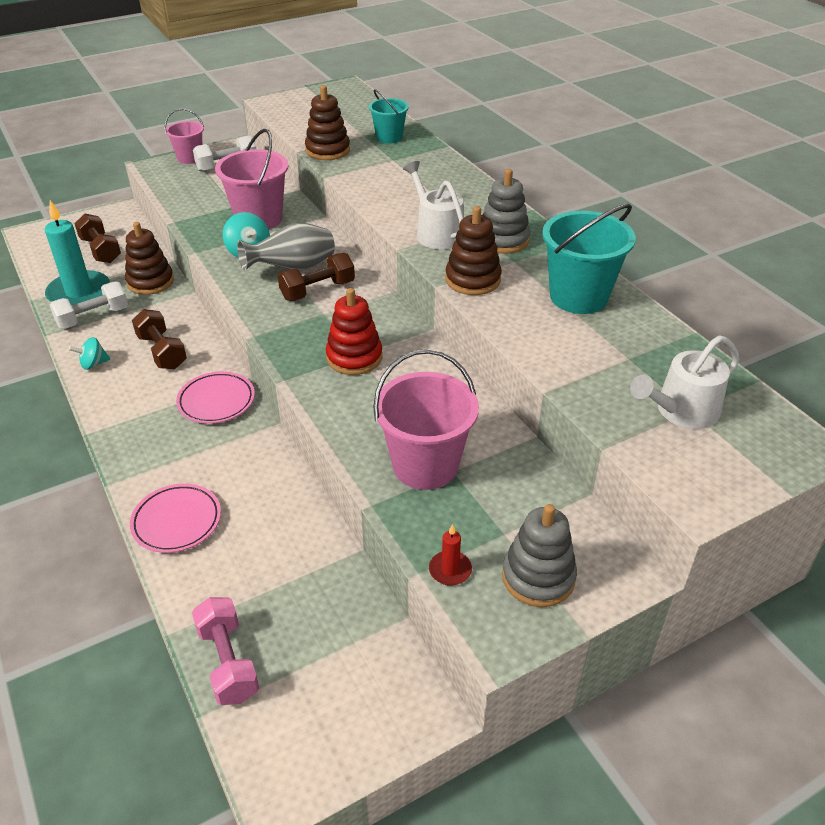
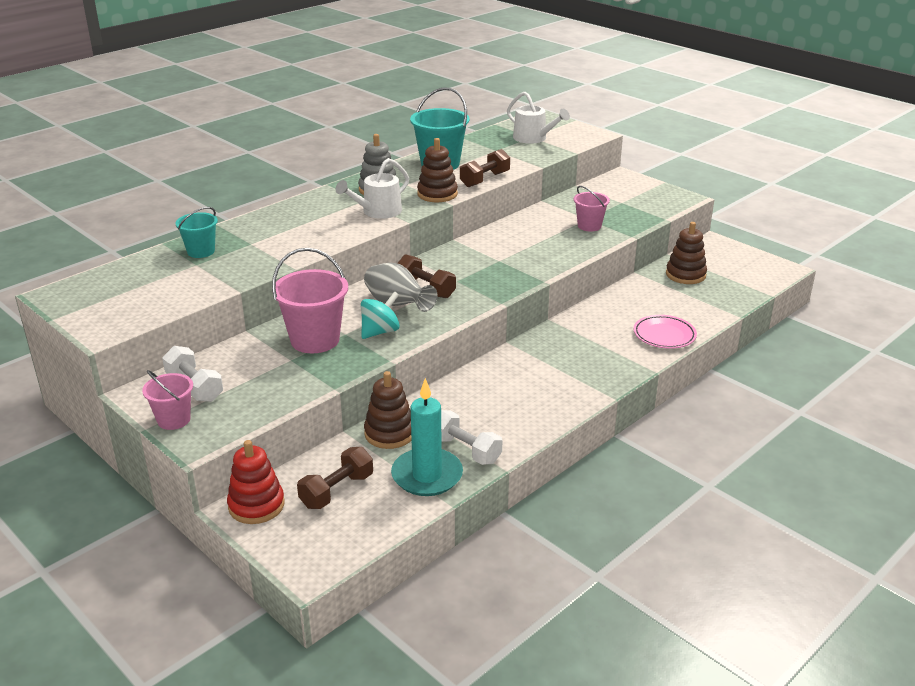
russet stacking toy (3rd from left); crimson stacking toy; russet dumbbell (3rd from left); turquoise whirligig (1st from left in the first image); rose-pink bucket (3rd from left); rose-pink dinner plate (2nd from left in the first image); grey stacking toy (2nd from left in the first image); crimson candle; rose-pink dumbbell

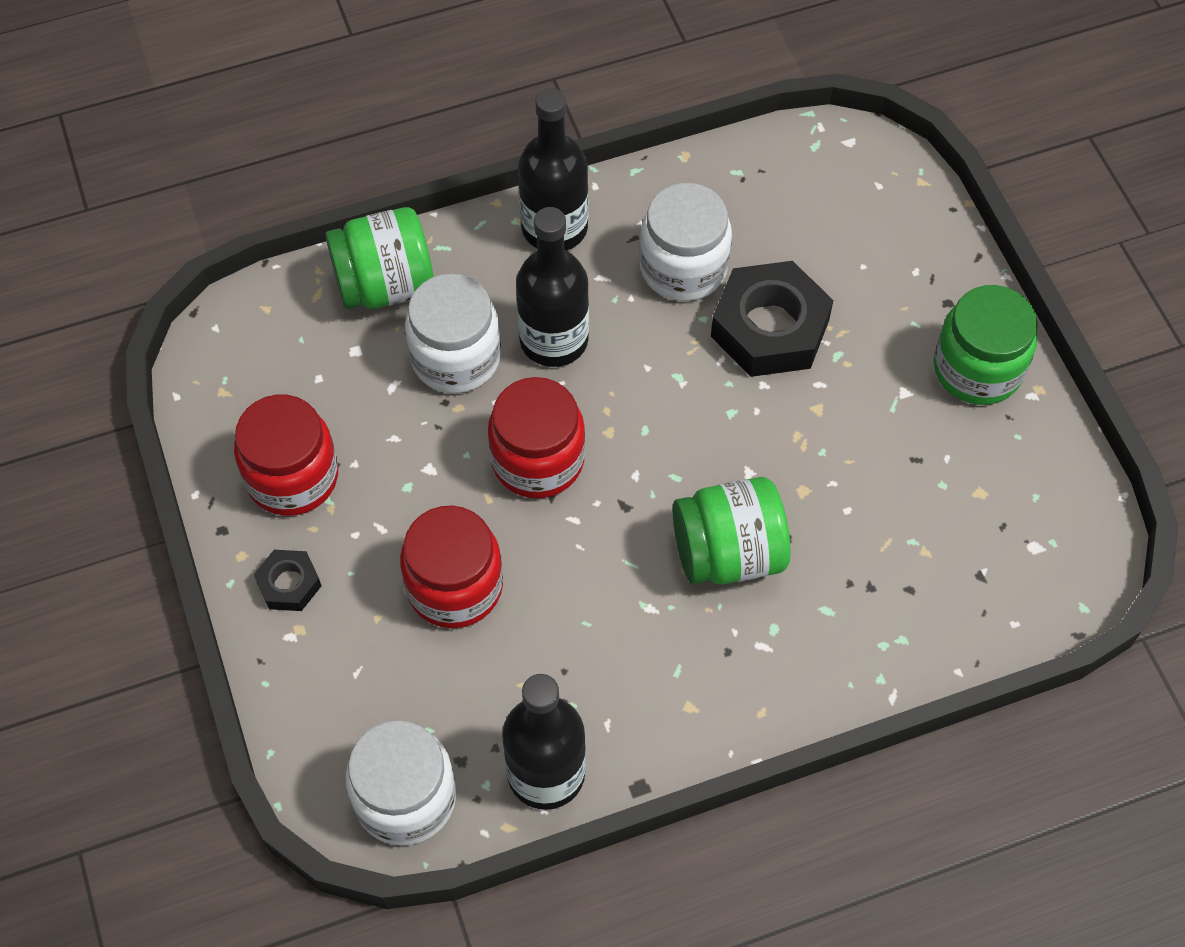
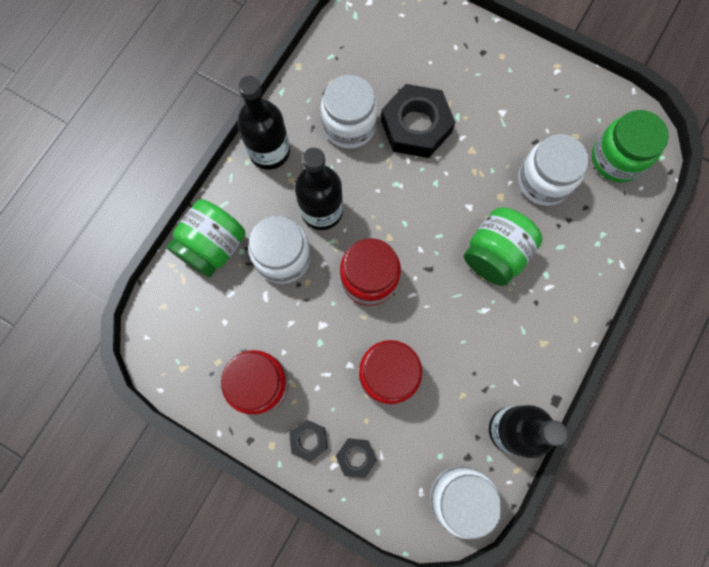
leaf-green preserve jar (3rd from left); snow-white preserve jar (4th from left); black hexagon nut (2nd from left)

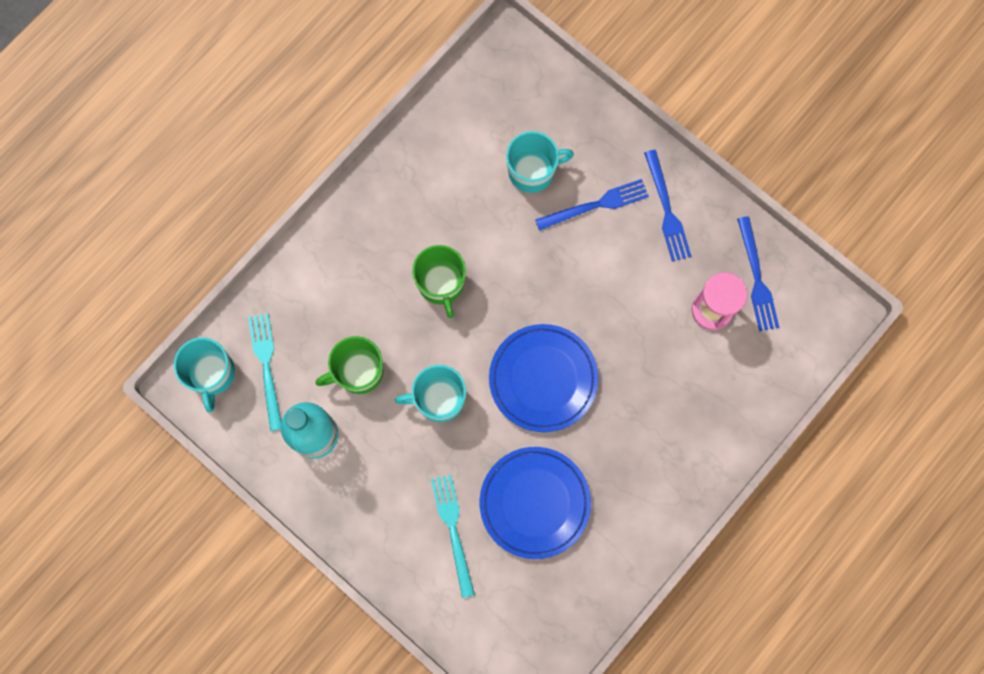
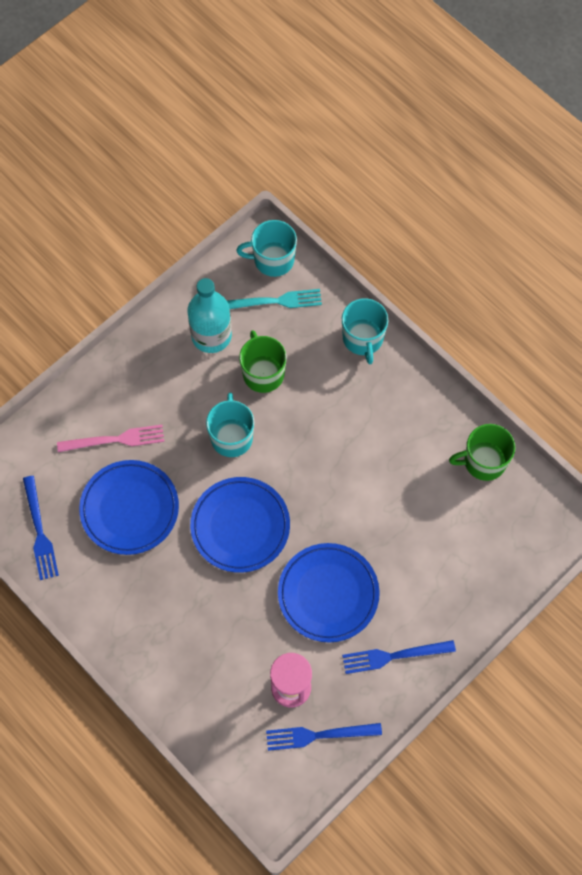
turquoise mug (3rd from left); cobalt table fork (1st from left); leaf-green mug (2nd from left); rose-pink table fork; cobalt dinner plate (3rd from left)

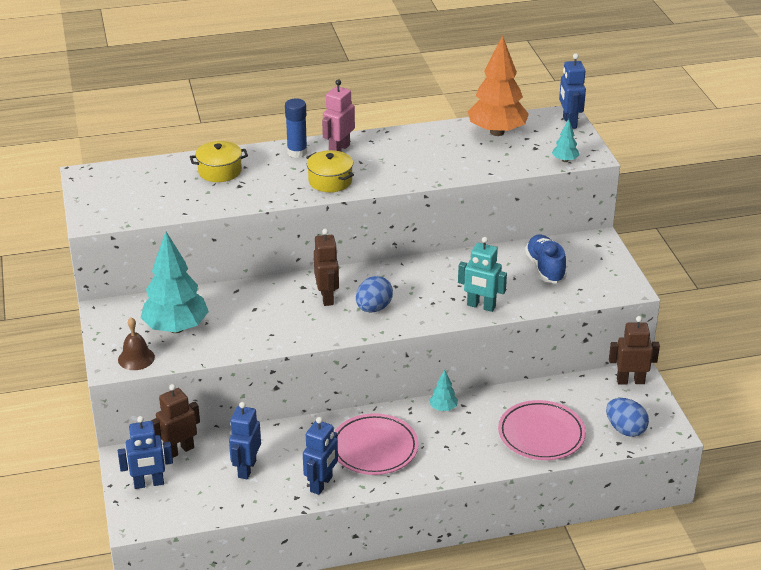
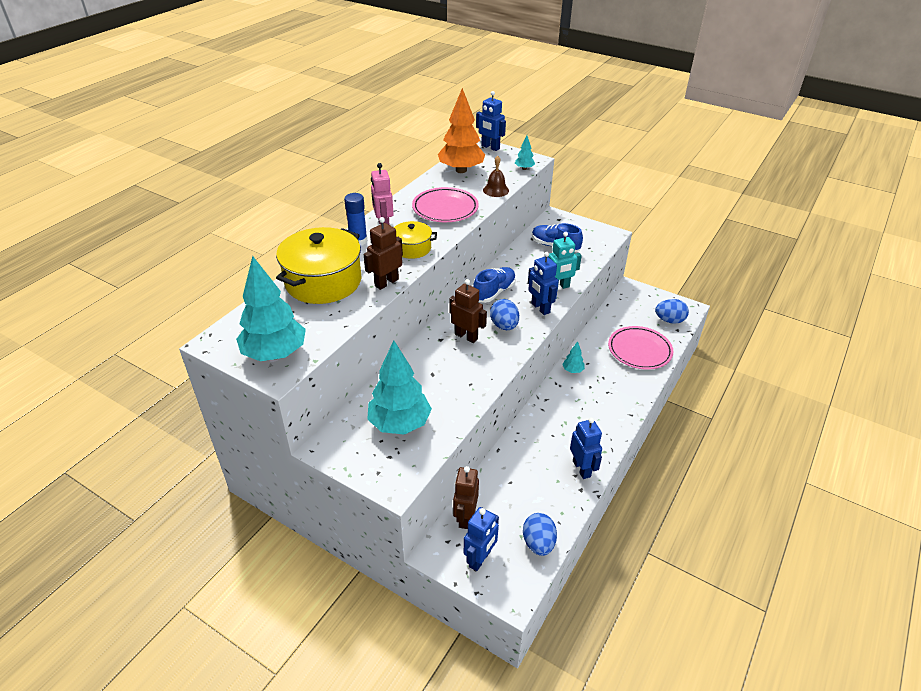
yellow cooking pot (1st from left); russet robot figure (1st from left); russet bell; cobalt robot figure (3rd from left); rose-pink dinner plate (1st from left); turquoise toy tree (1st from left); cobalt shoe (1st from left); cobalt egg shape (2nd from left)

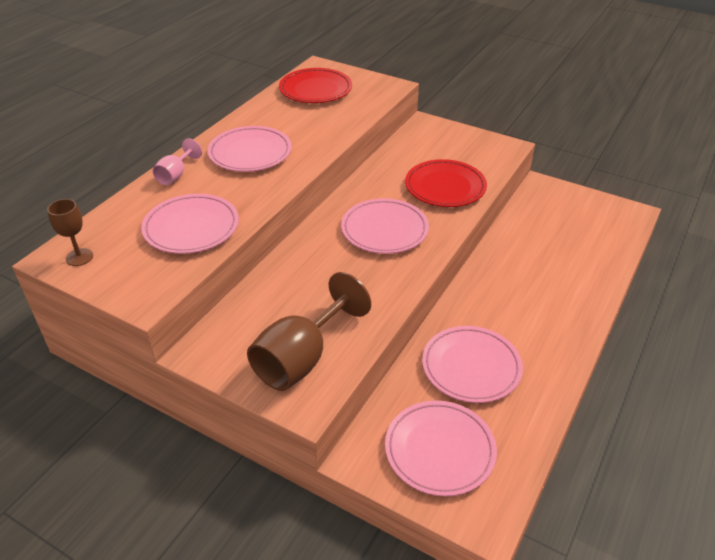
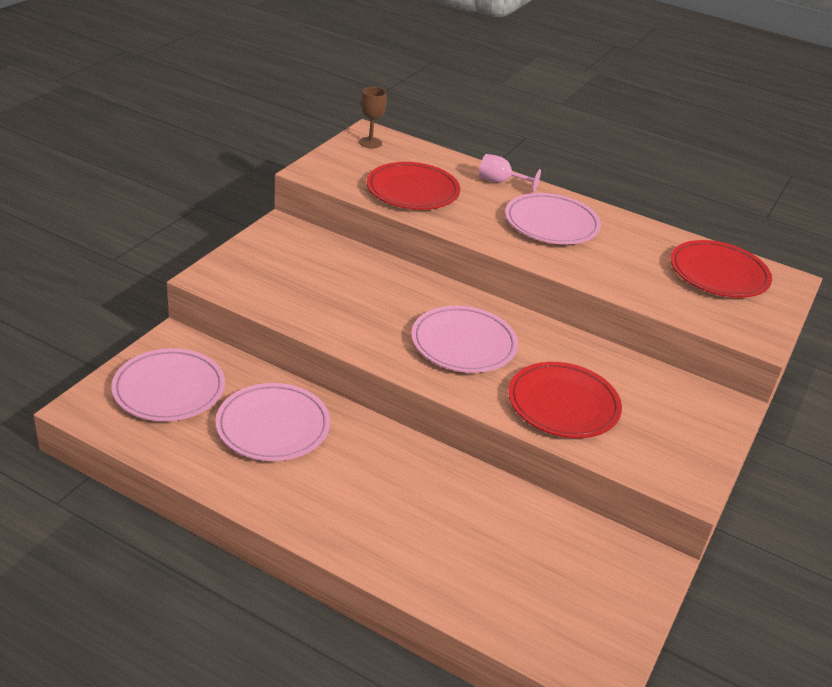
crimson dinner plate (1st from left); russet wine glass (2nd from left in the first image)

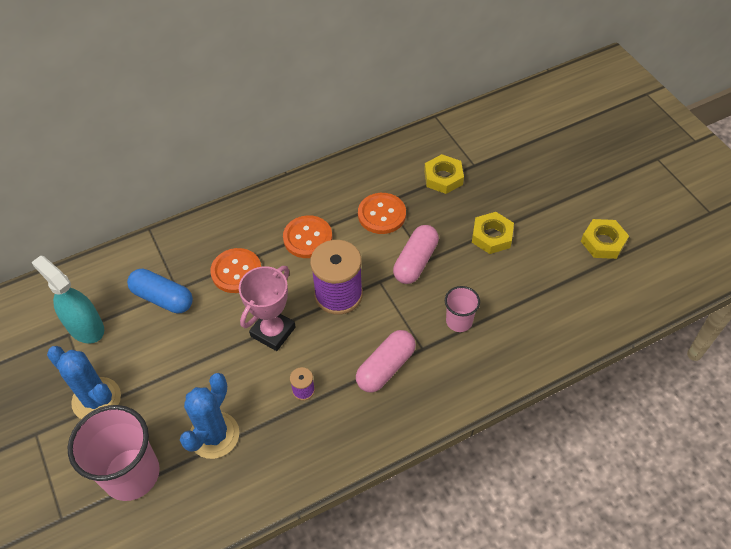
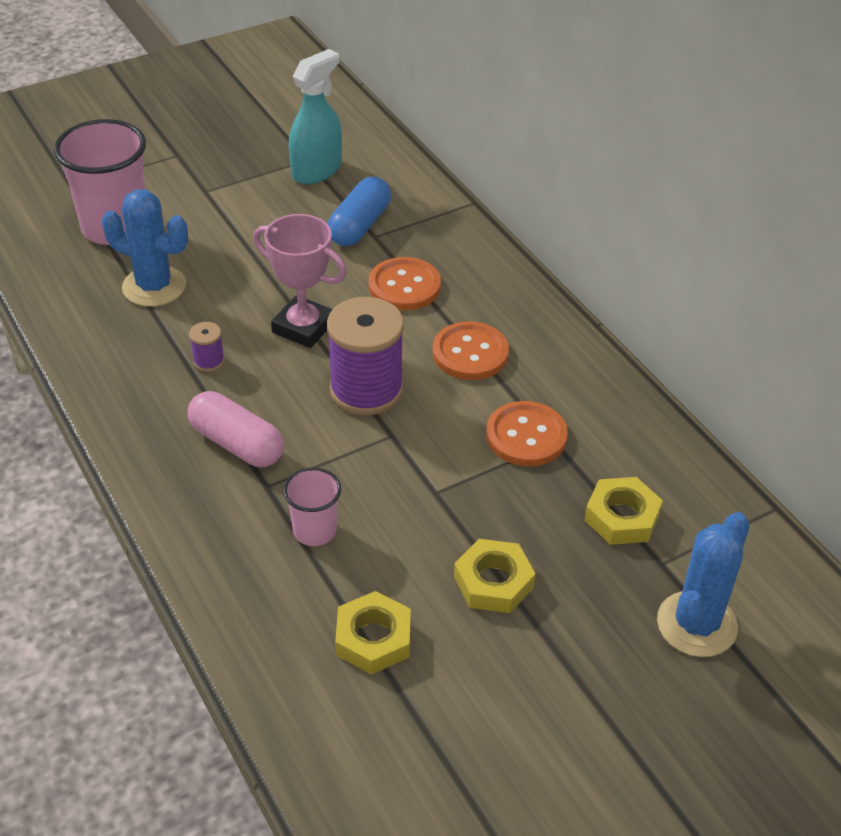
yellow hexagon nut (1st from left); rose-pink pill (2nd from left in the first image); cobalt saguaro cactus (2nd from left)

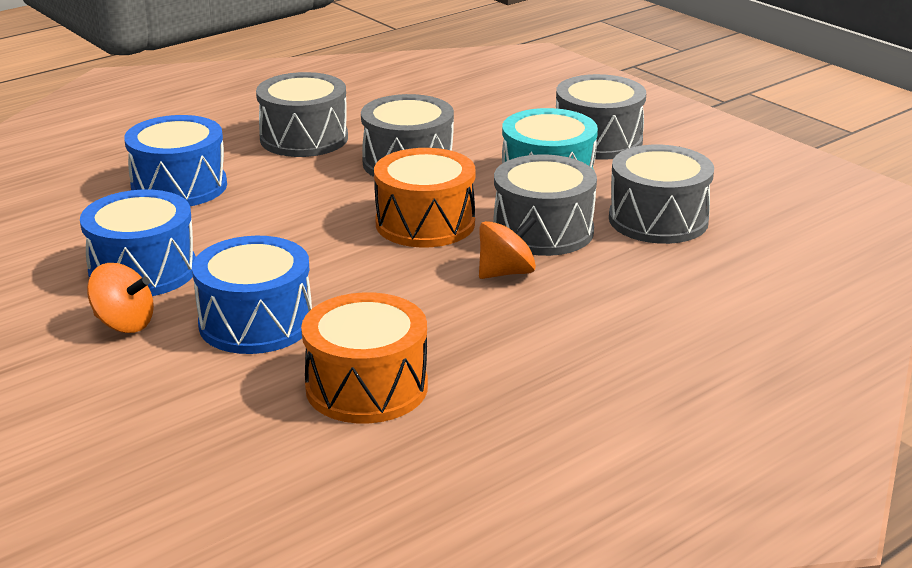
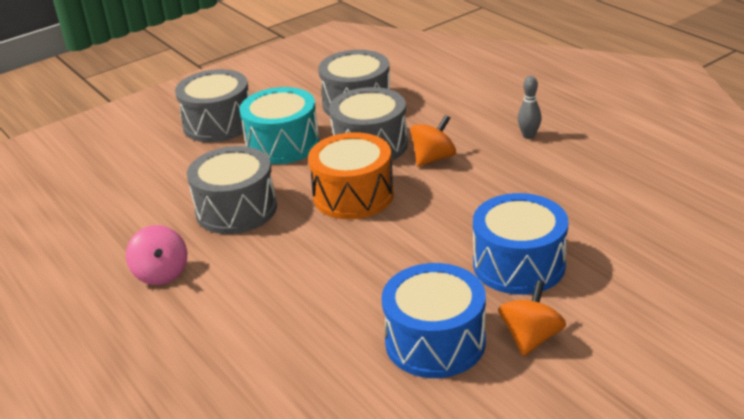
rose-pink whirligig; cobalt toy drum (2nd from left in the first image); orange-coloured whirligig (1st from left); orange-coloured toy drum (1st from left in the first image); grey tenpin

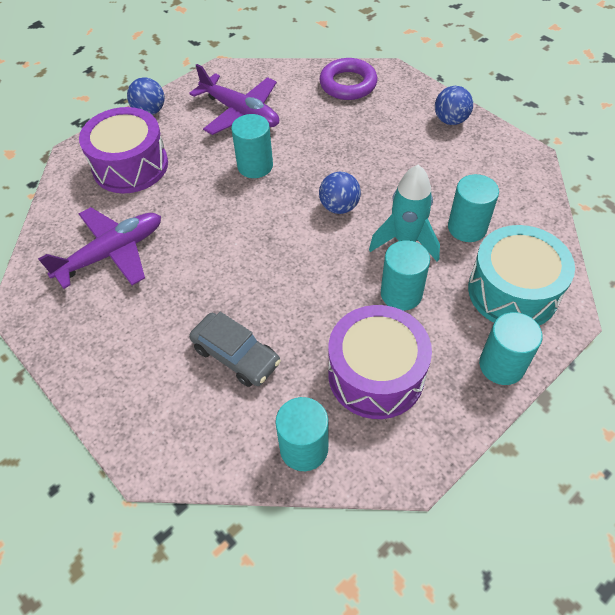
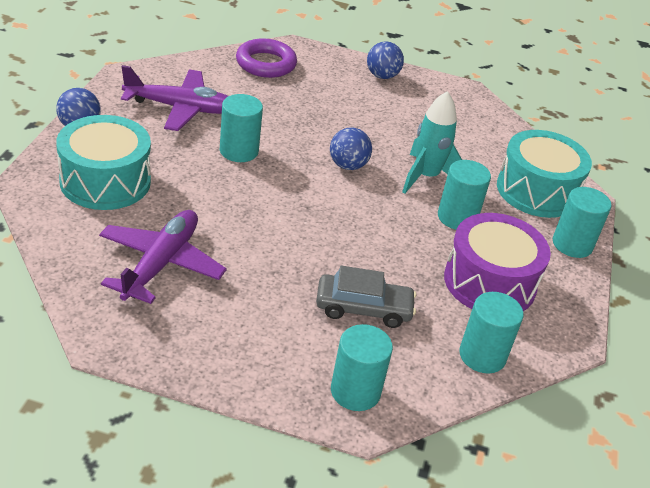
turquoise toy drum (1st from left); turquoise cylinder shape (2nd from left)

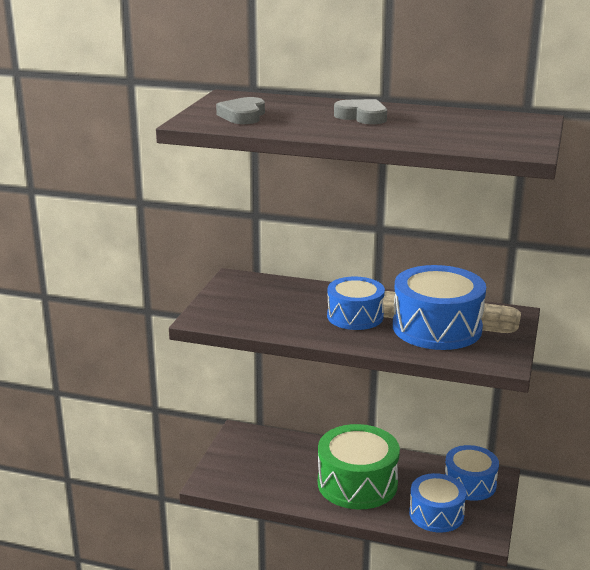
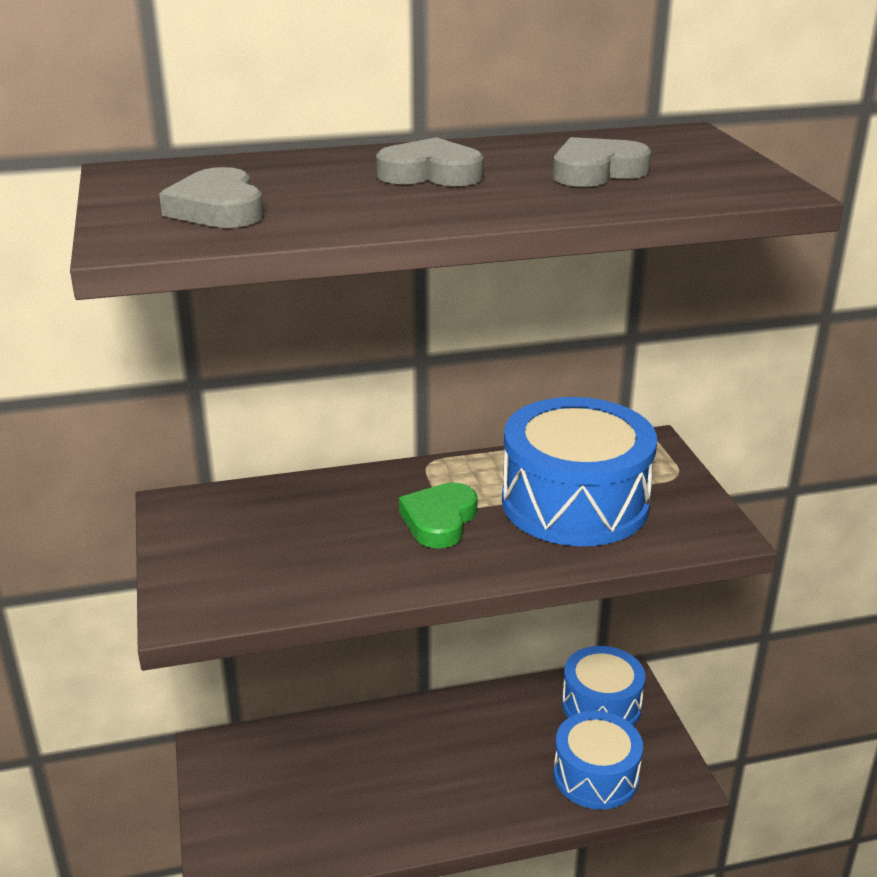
leaf-green heart shape; leaf-green toy drum; grey heart shape (3rd from left)

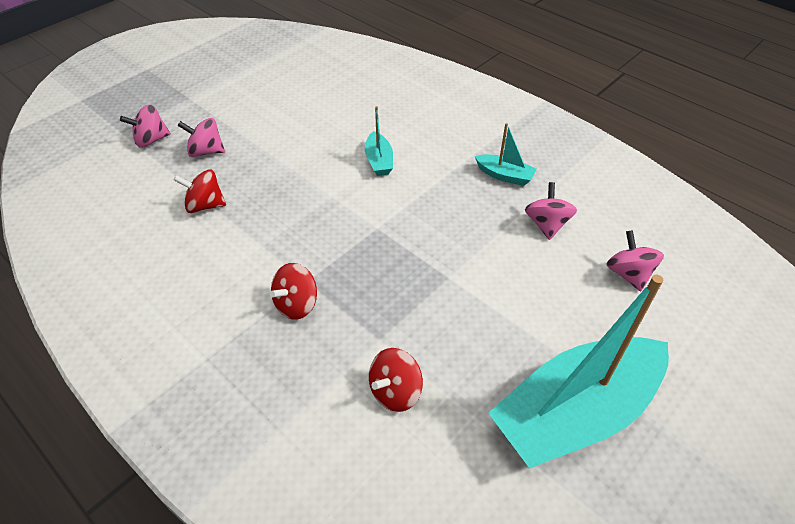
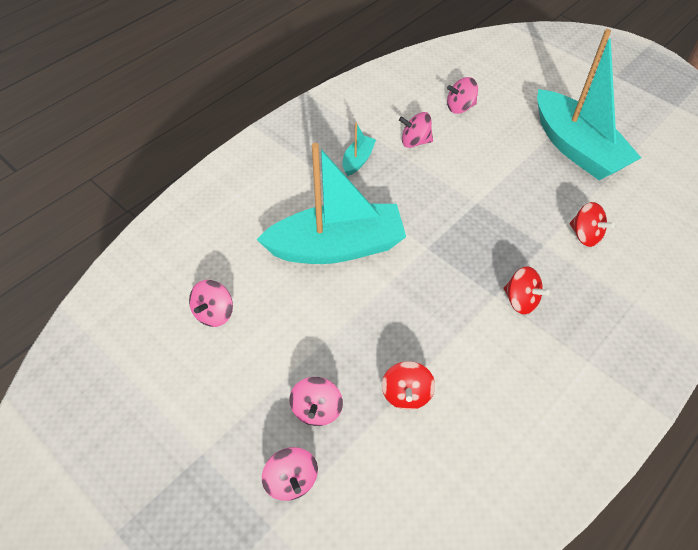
turquoise toy boat (1st from left); rose-pink whirligig (1st from left)

